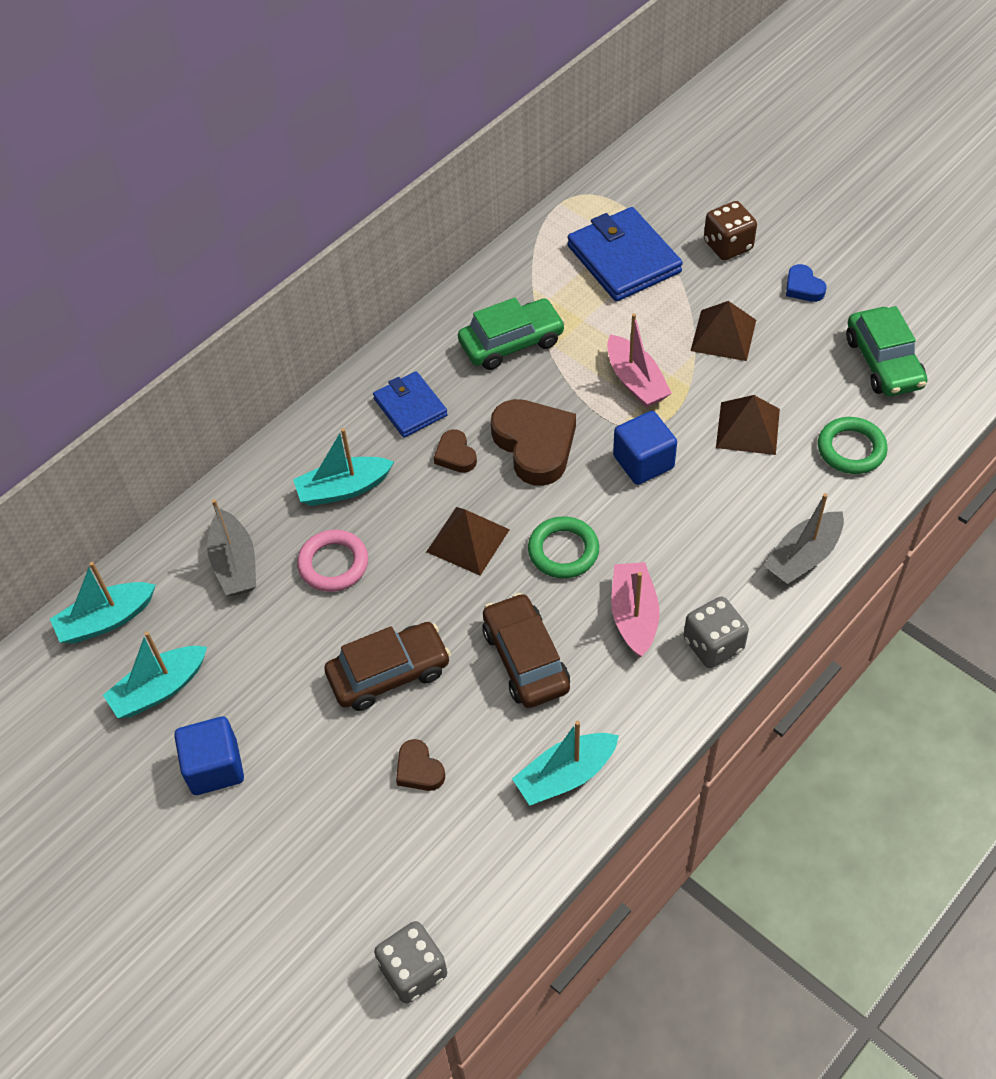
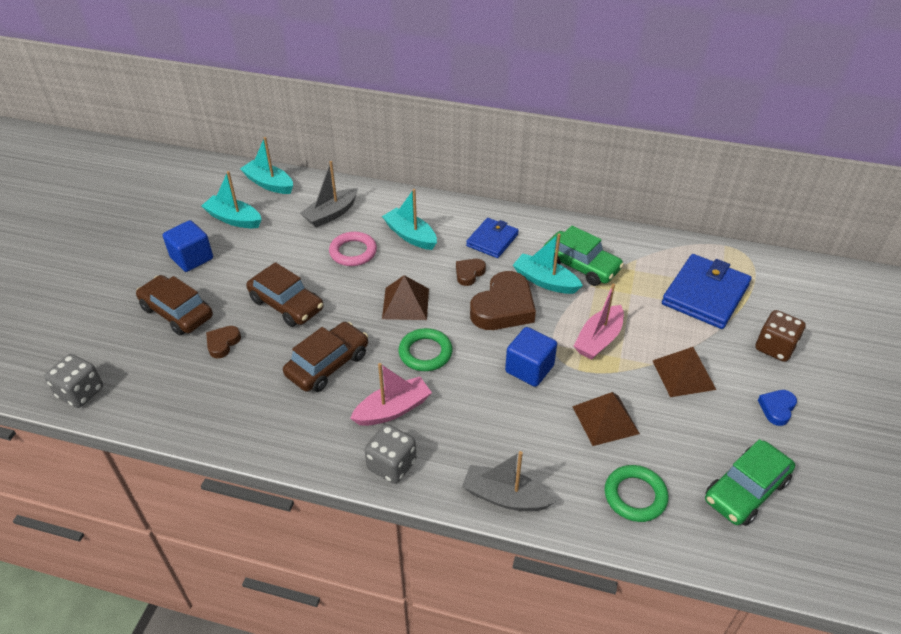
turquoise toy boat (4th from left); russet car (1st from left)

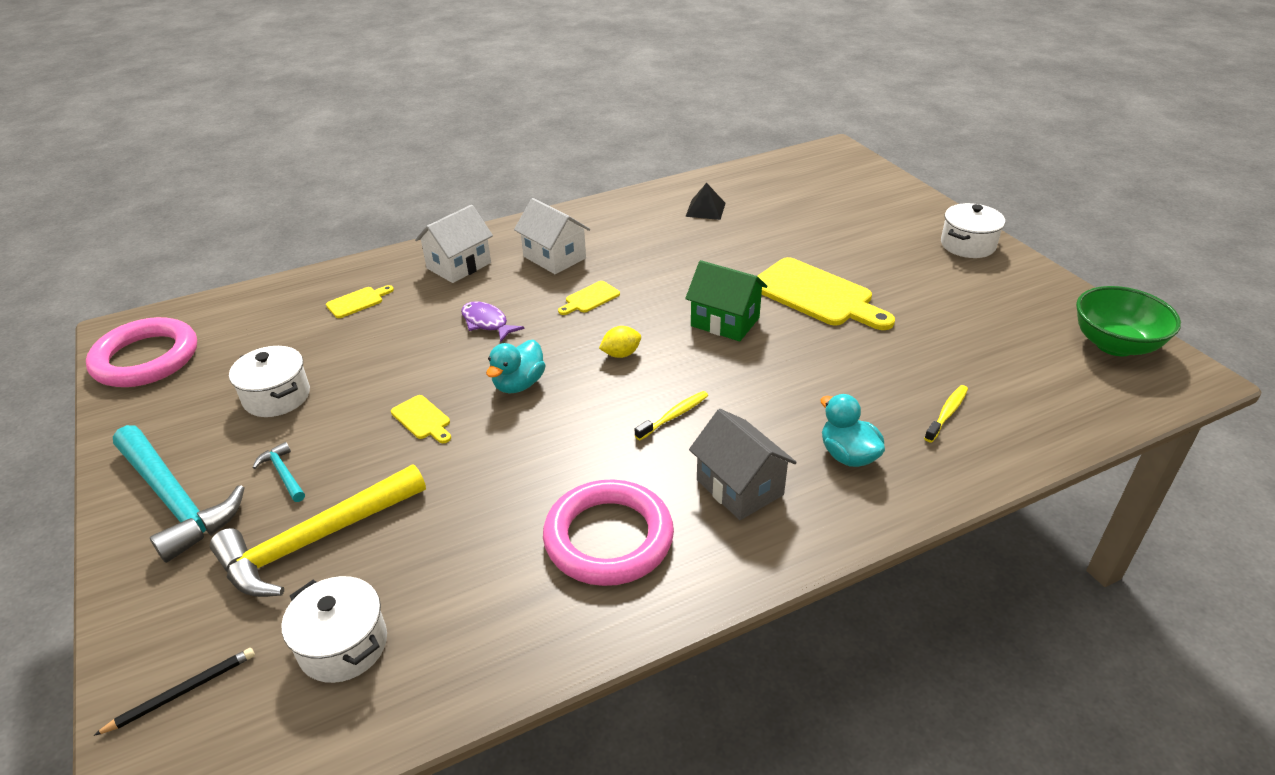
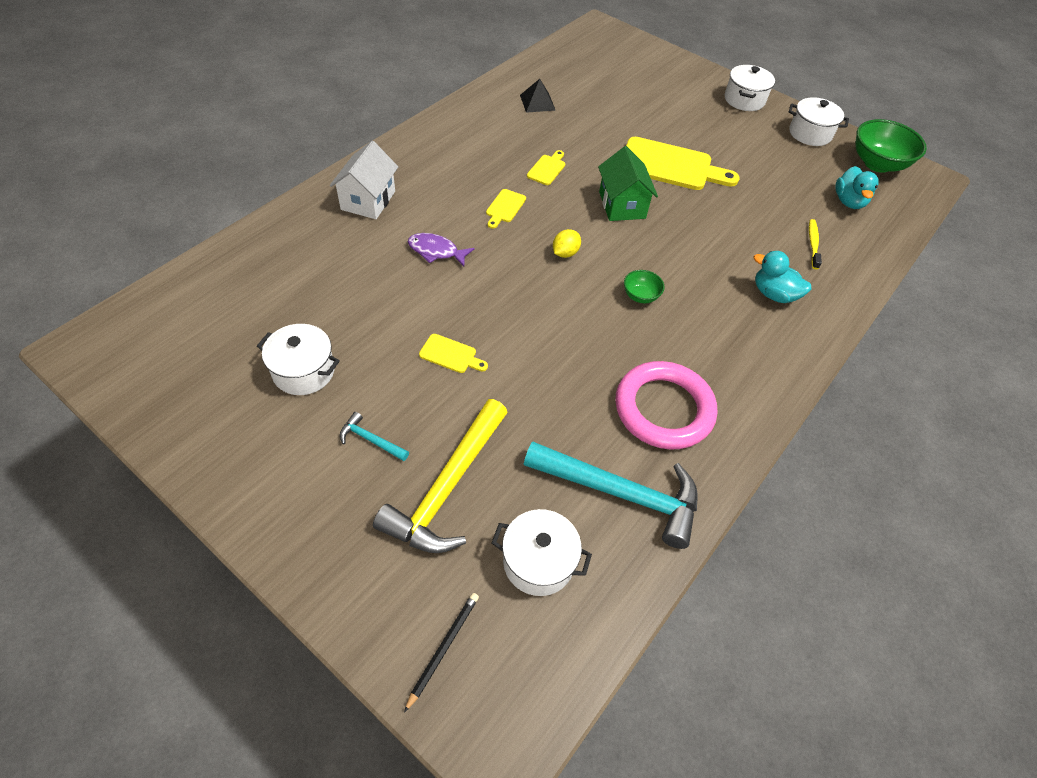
snow-white toy house (2nd from left in the first image); leaf-green toy house; yellow cutting board (3rd from left); rose-pink torus (1st from left in the first image); turquoise toy duck (2nd from left); leaf-green bowl (1st from left); grey toy house; turquoise claw hammer (2nd from left); snow-white cooking pot (4th from left)

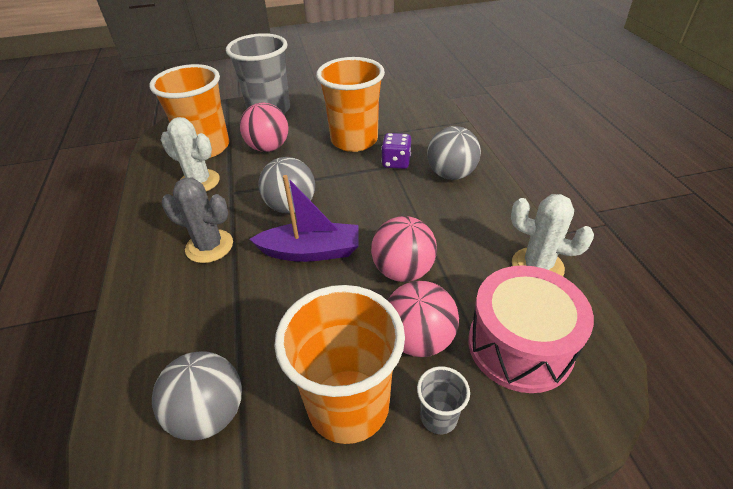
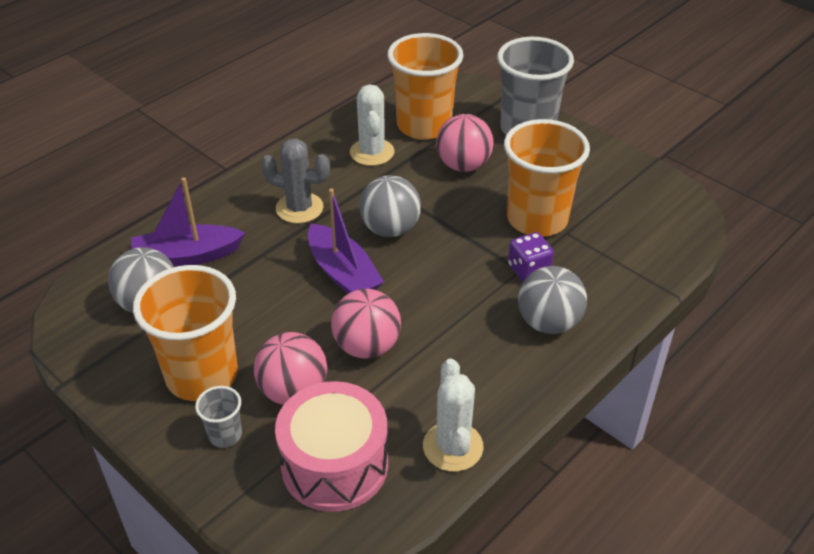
grey saguaro cactus; royal purple toy boat (1st from left)

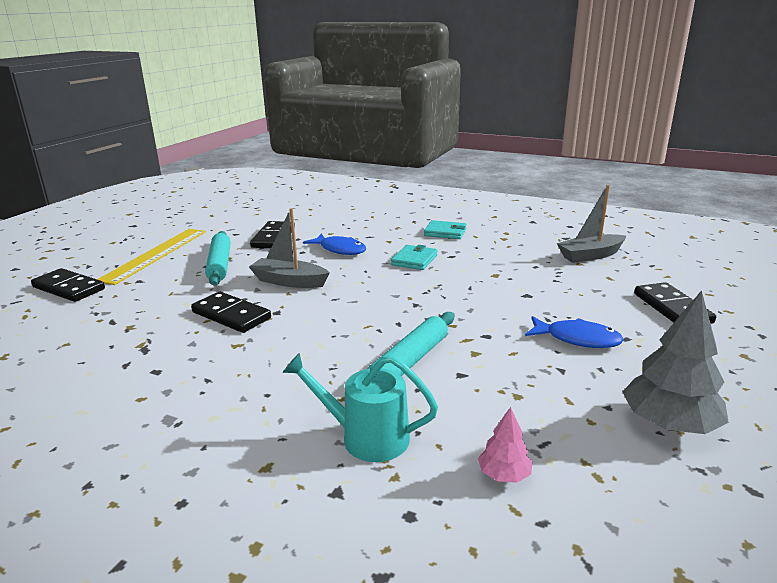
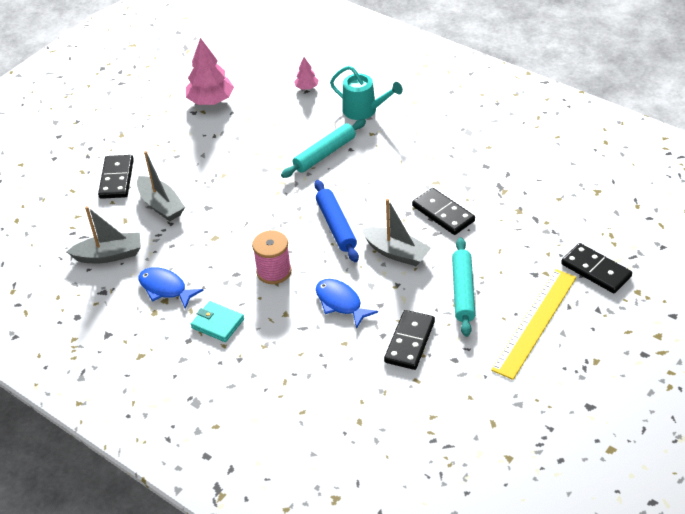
rose-pink spool; rose-pink toy tree (1st from left); cobalt toy fish (1st from left); grey toy boat (2nd from left); cobalt rolling pin

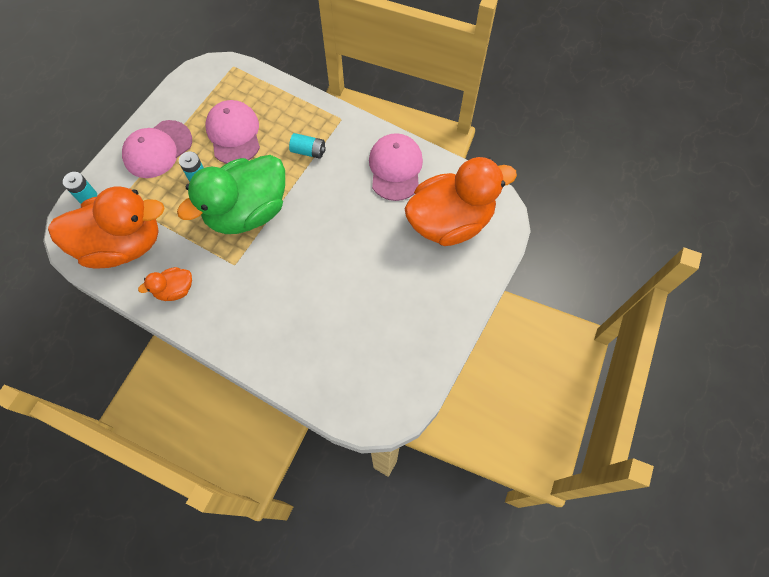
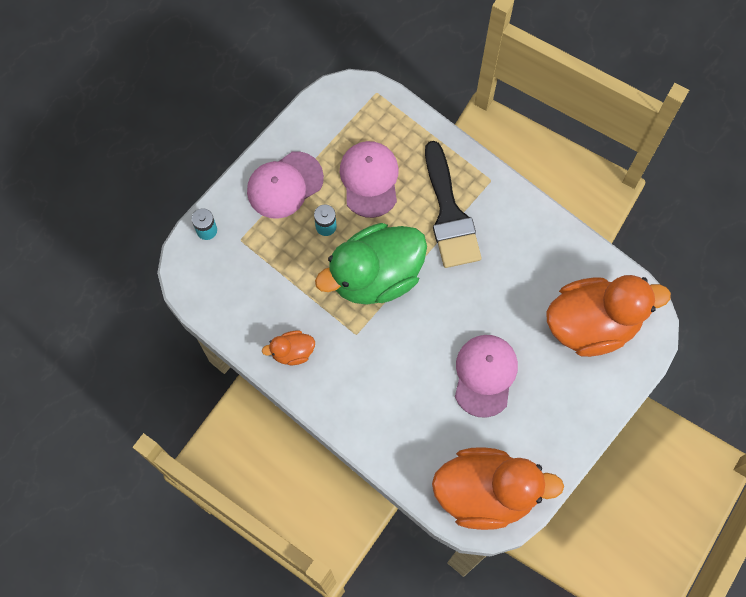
black brush; rose-pink peaked cap (3rd from left); orange-coloured toy duck (2nd from left)

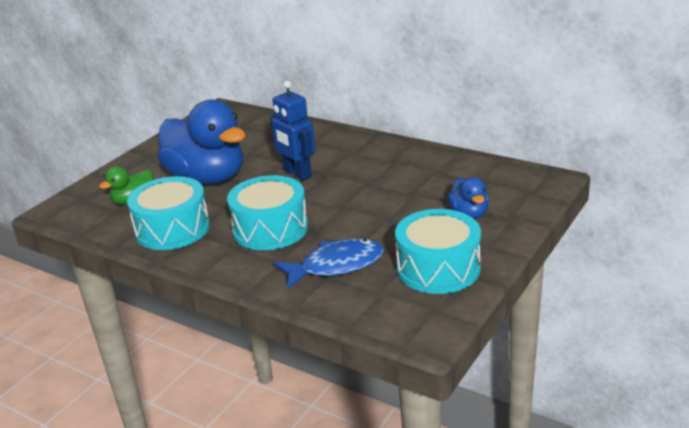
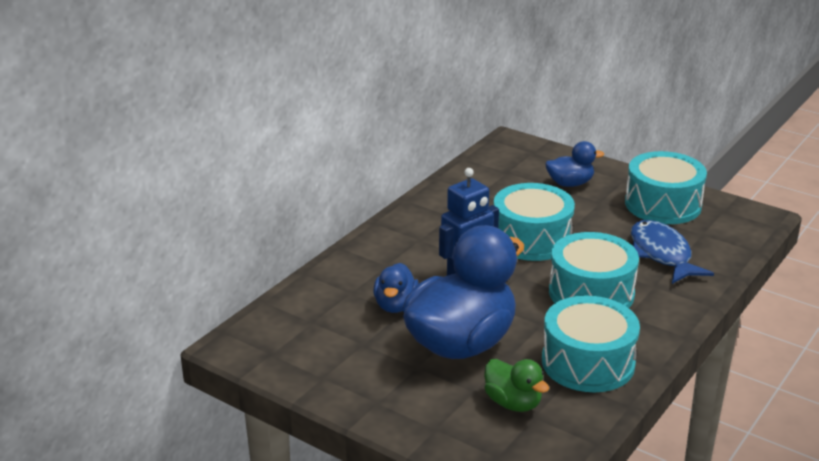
turquoise toy drum (1st from left); cobalt toy duck (1st from left)

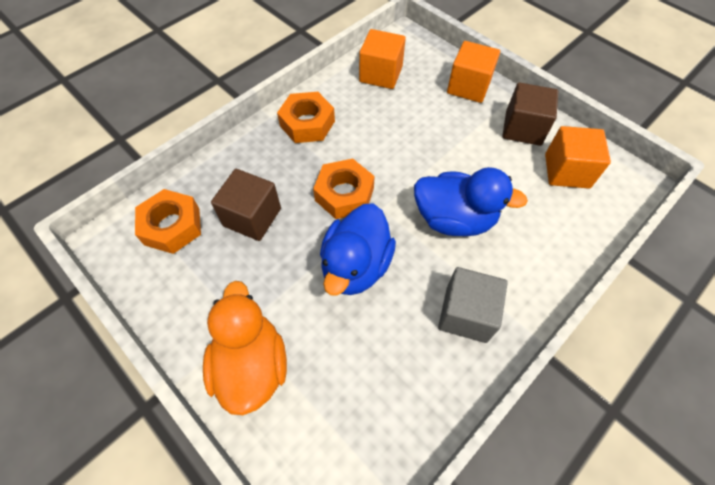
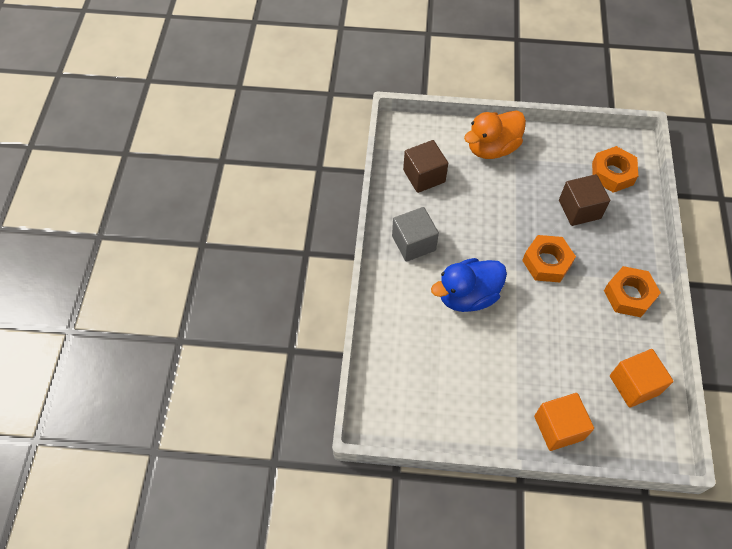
russet block (1st from left); orange-coloured block (3rd from left in the first image); cobalt toy duck (1st from left in the first image); orange-coloured toy duck

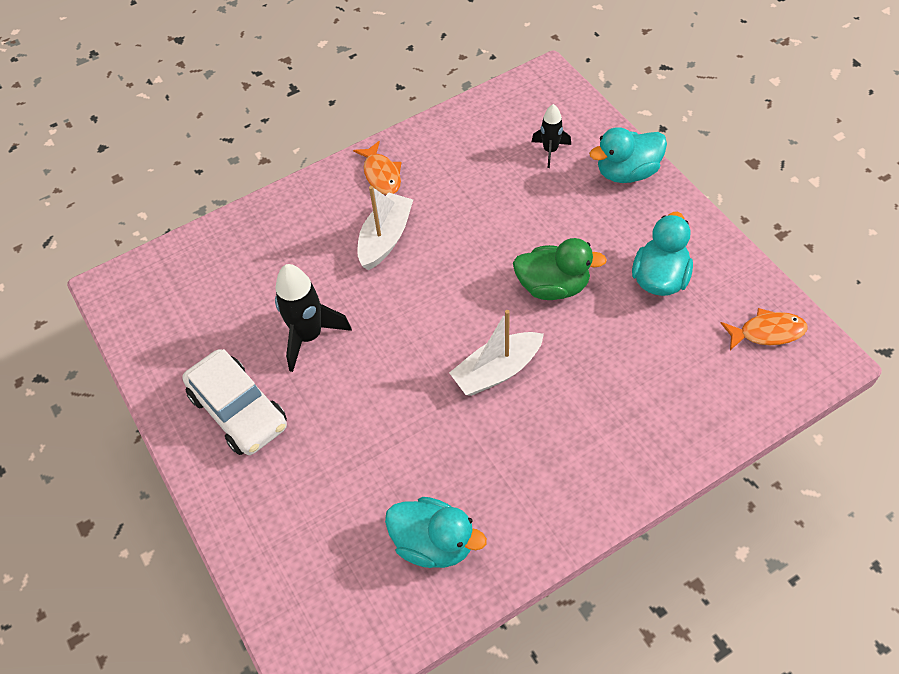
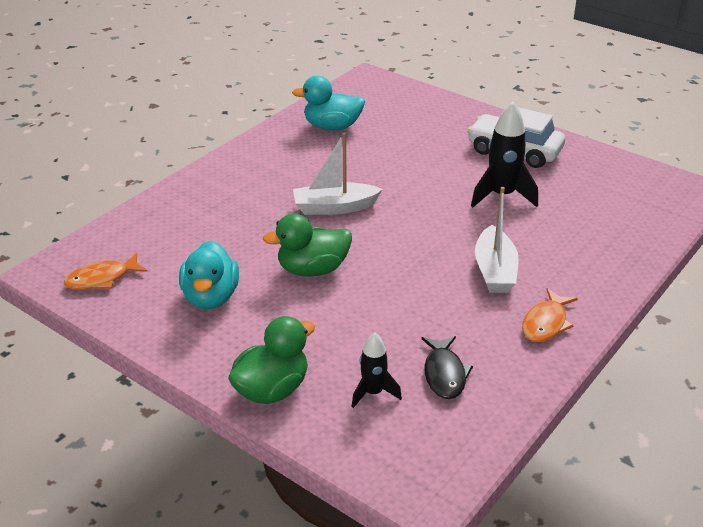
leaf-green toy duck (1st from left); orange-coloured toy fish (2nd from left); snow-white toy boat (1st from left); black toy fish

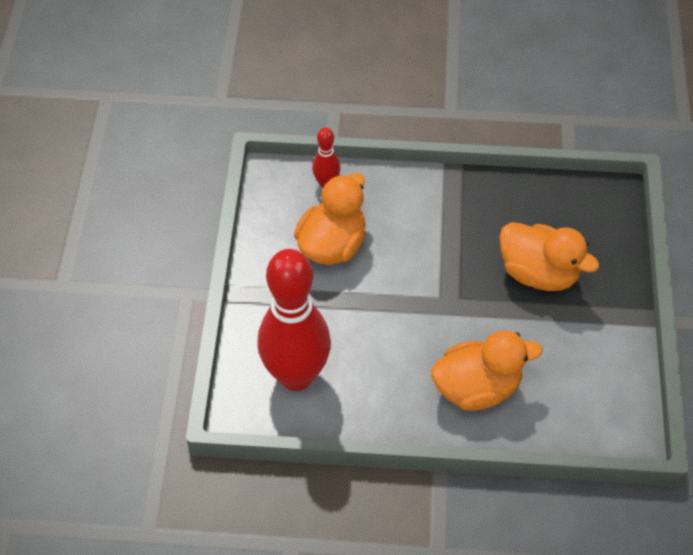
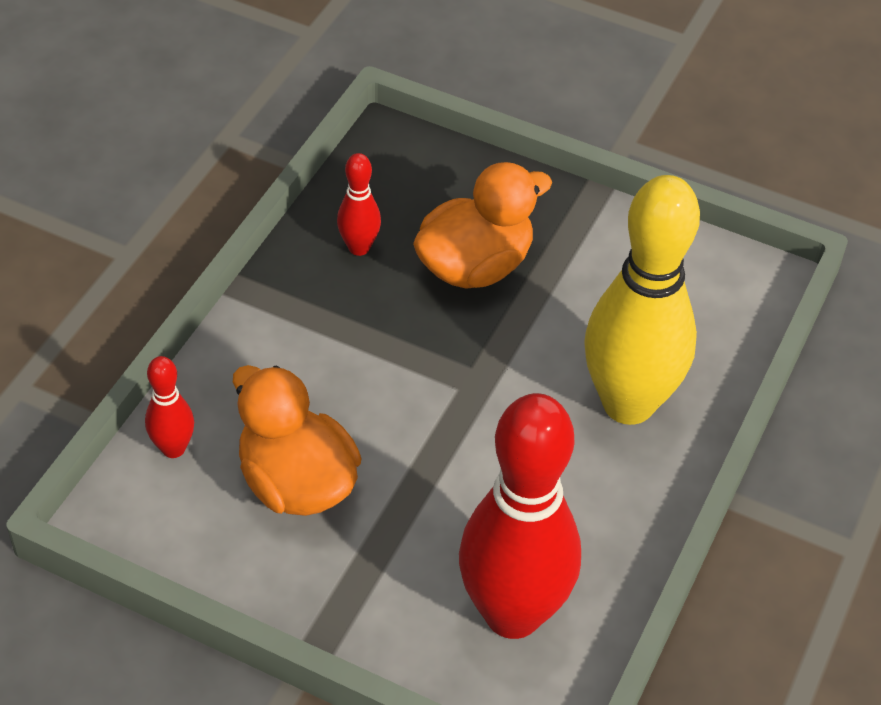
yellow tenpin; crimson tenpin (2nd from left)

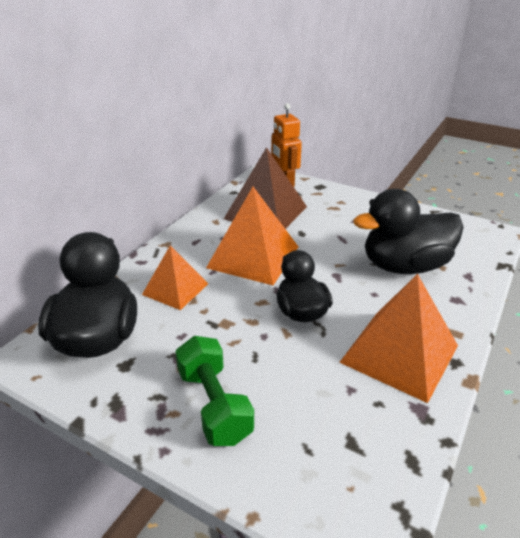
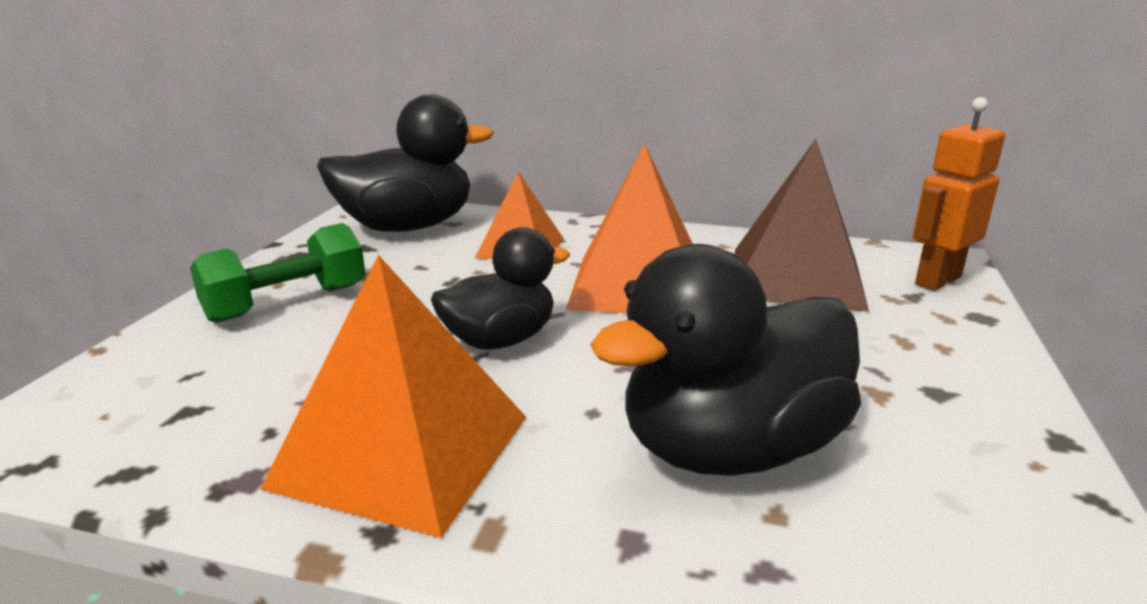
black toy duck (3rd from left)

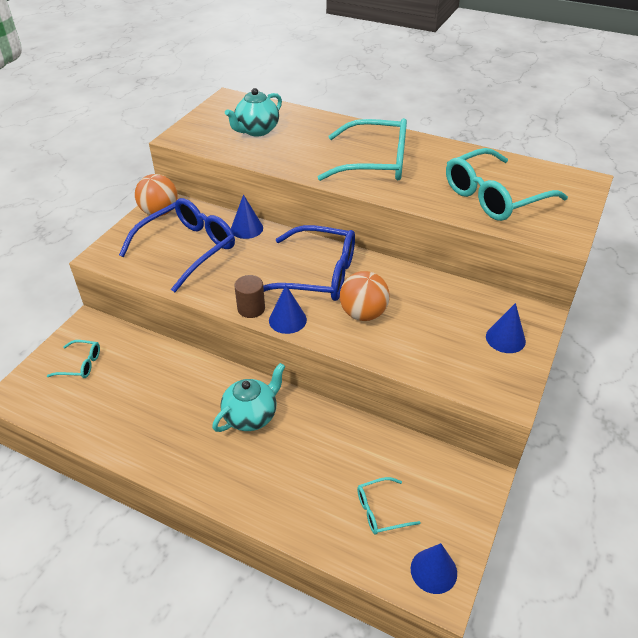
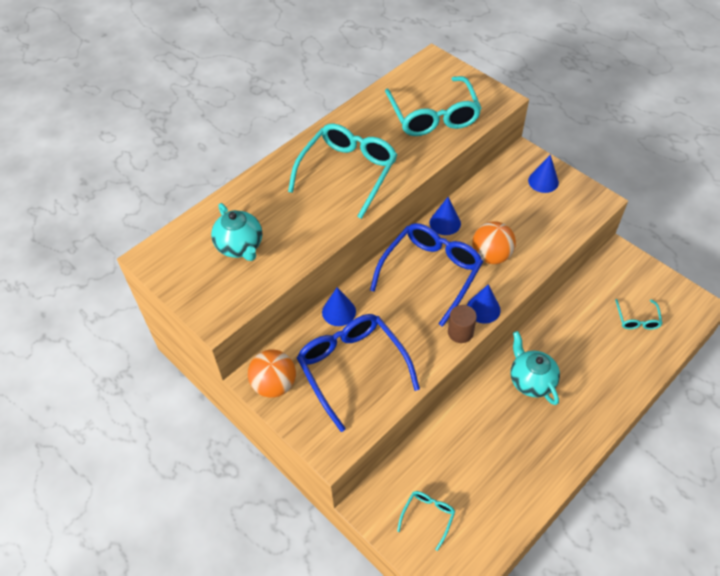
cobalt cone shape (2nd from left)

